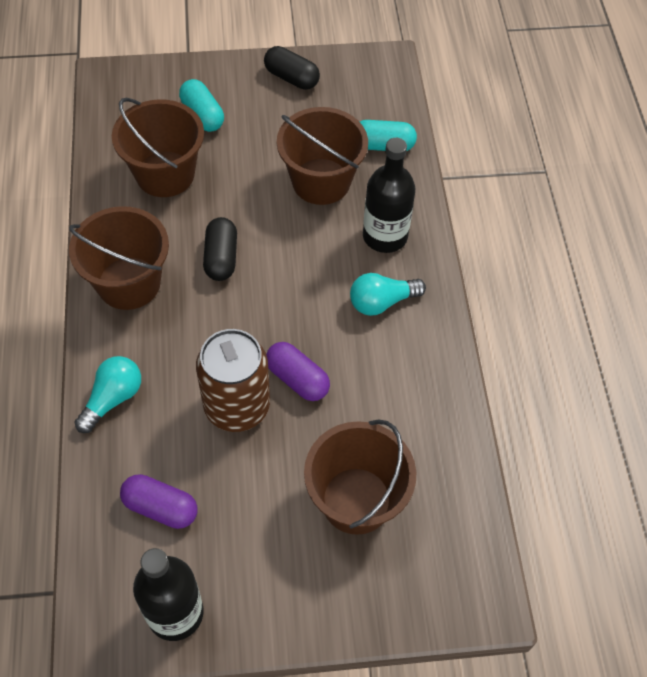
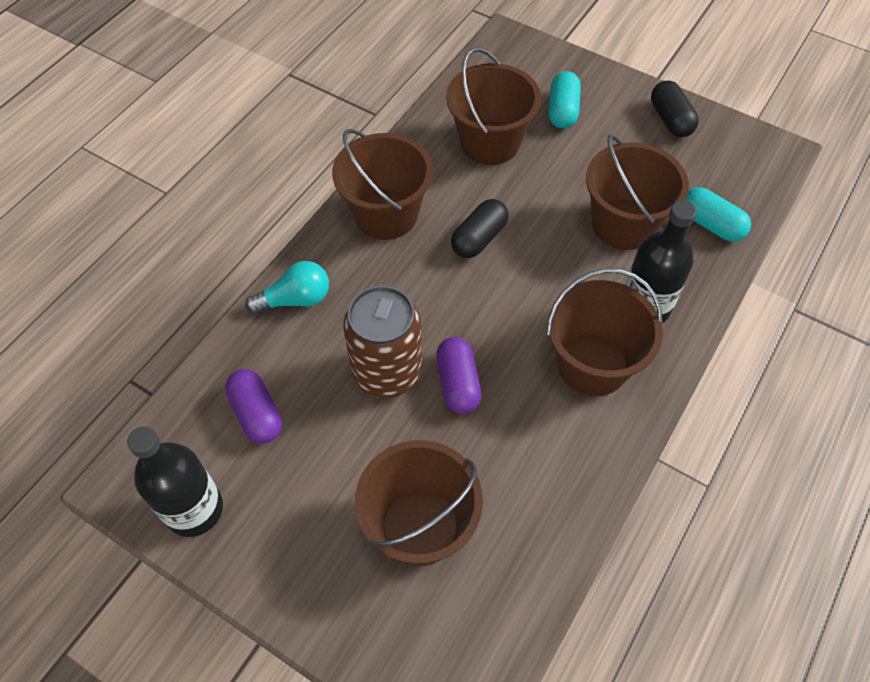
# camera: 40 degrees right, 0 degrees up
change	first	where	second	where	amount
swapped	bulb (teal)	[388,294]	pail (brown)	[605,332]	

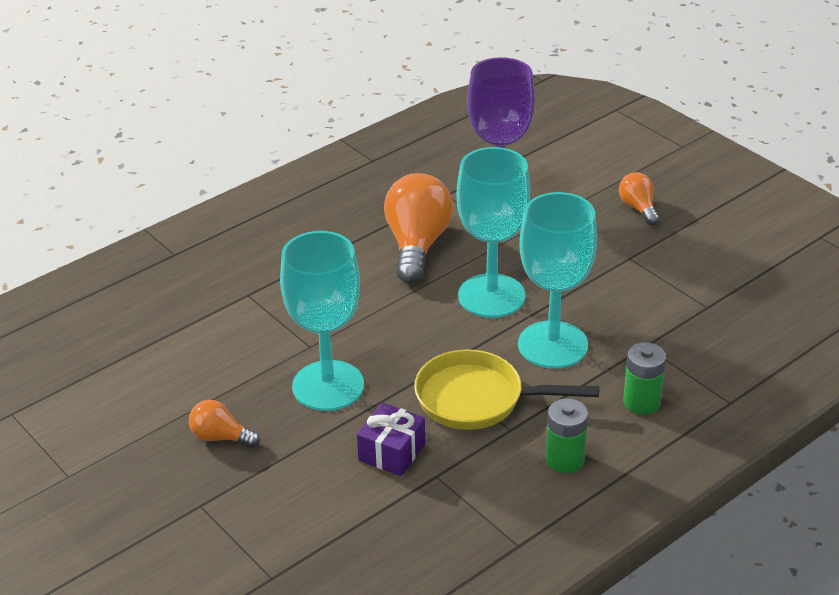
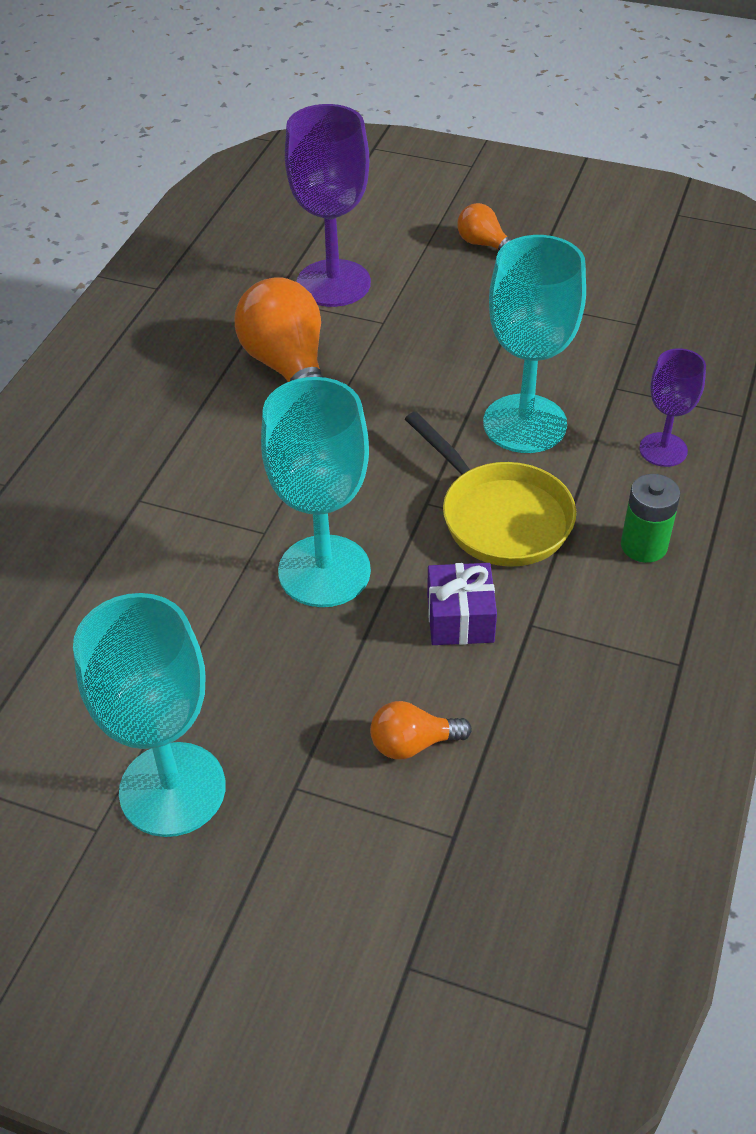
# camera: 30 degrees left, 10 degrees up
change	first	where	second	where	amount
shifted	bulb (orange-coloured)	[224,424]		[421,730]	
shifted	chalice (teal)	[494,232]		[149,715]	
swapped	AA battery (leaf-green)	[644,378]	chalice (purple)	[672,407]	
rotated	skillet (yellow)	[506,389]		[490,489]	105 degrees counterclockwise

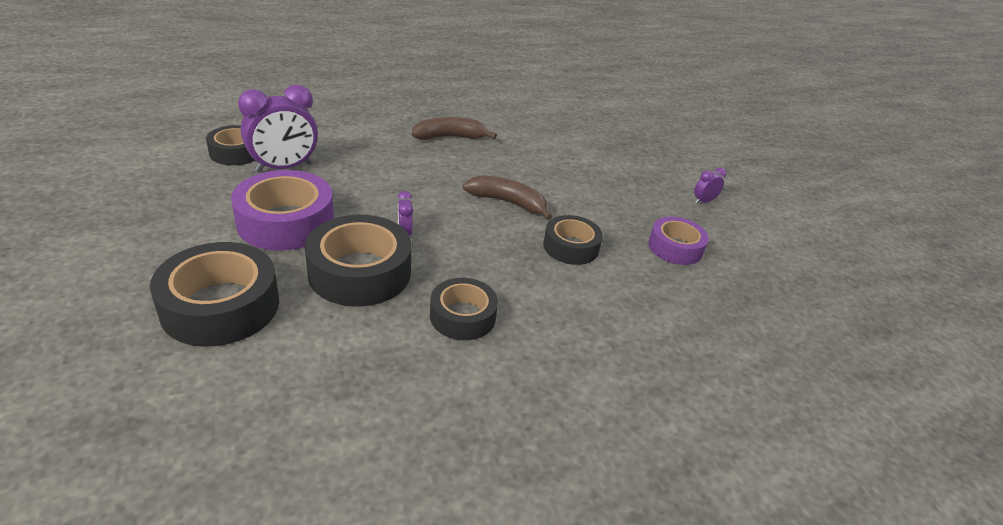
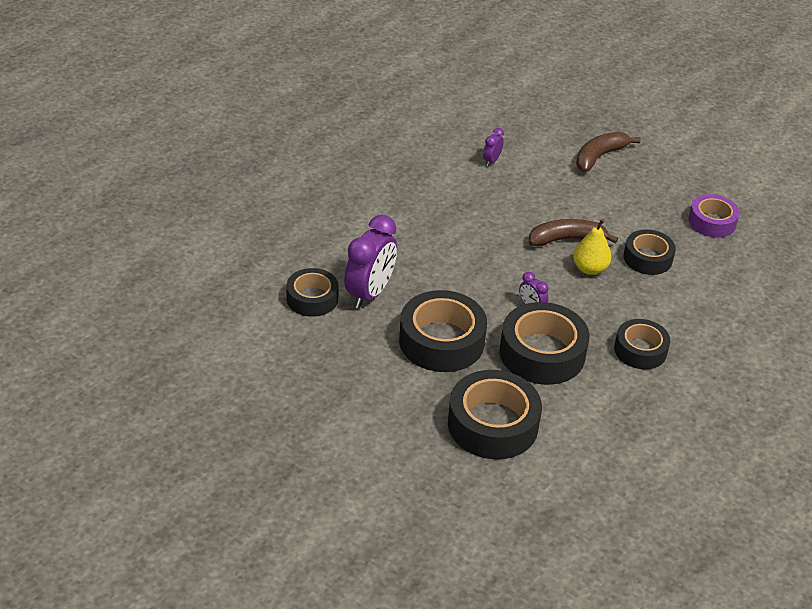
# camera: 30 degrees left, 5 degrees up
change	first	where	second	where	amount
new			pear fruit (yellow)	[592,247]	
shifted	banana fruit (brown)	[454,128]		[608,152]	
shifted	alarm clock (purple)	[710,186]		[493,147]	
repainted	sticky tape (purple)	[282,210]	sticky tape (jet-black)	[443,331]	

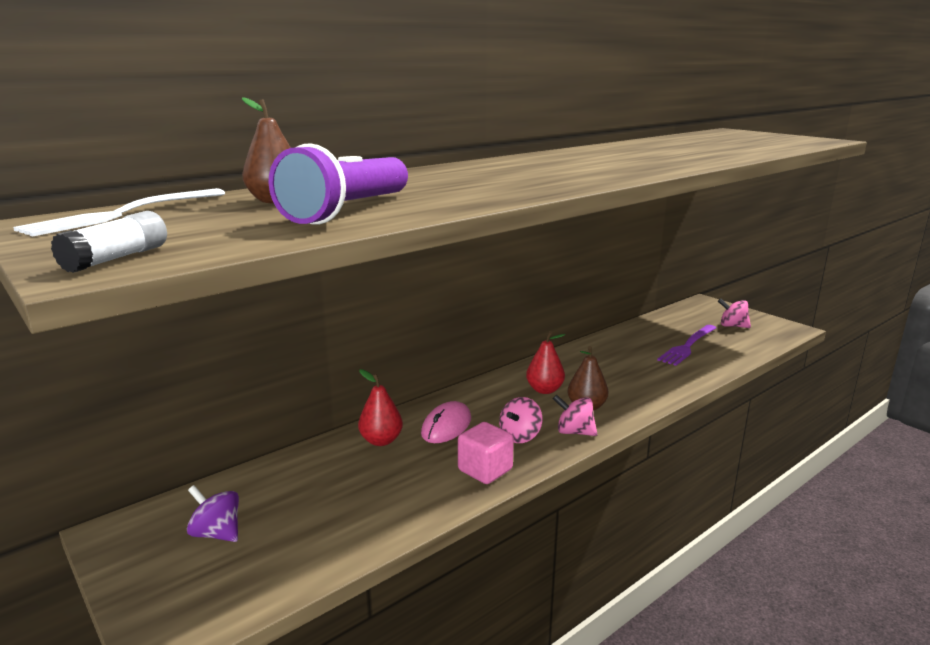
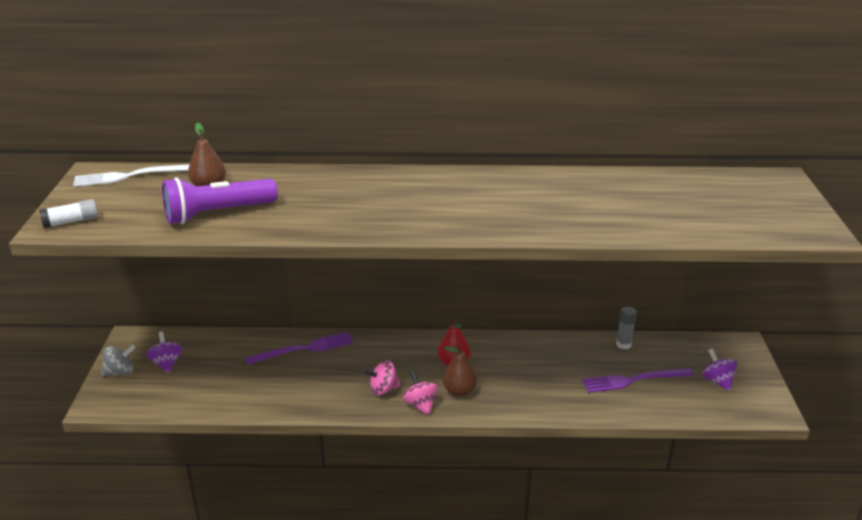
# camera: 40 degrees right, 10 degrees up
change	first	where	second	where	amount
gone	PC mouse (pink)	[446,422]			
gone	cube (pink)	[486,453]			
new			spinning top (ash-grey)	[118,360]	
new			glue stick (ash-grey)	[626,328]	
swapped	pear fruit (scarlet)	[380,407]	table fork (purple)	[299,348]	
repainted	spinning top (pink)	[734,313]	spinning top (purple)	[719,369]	

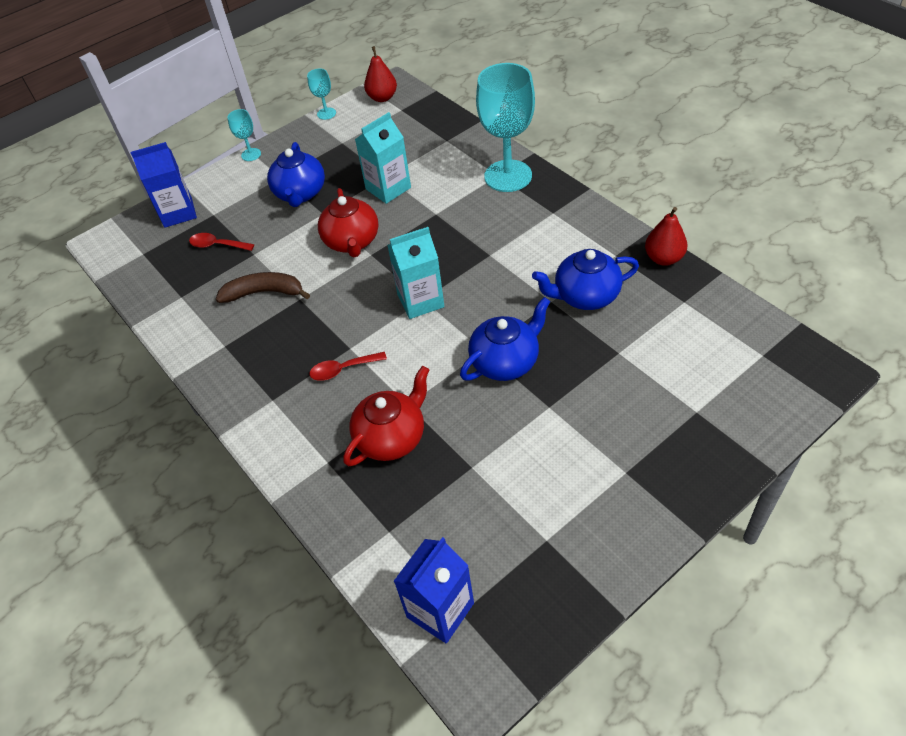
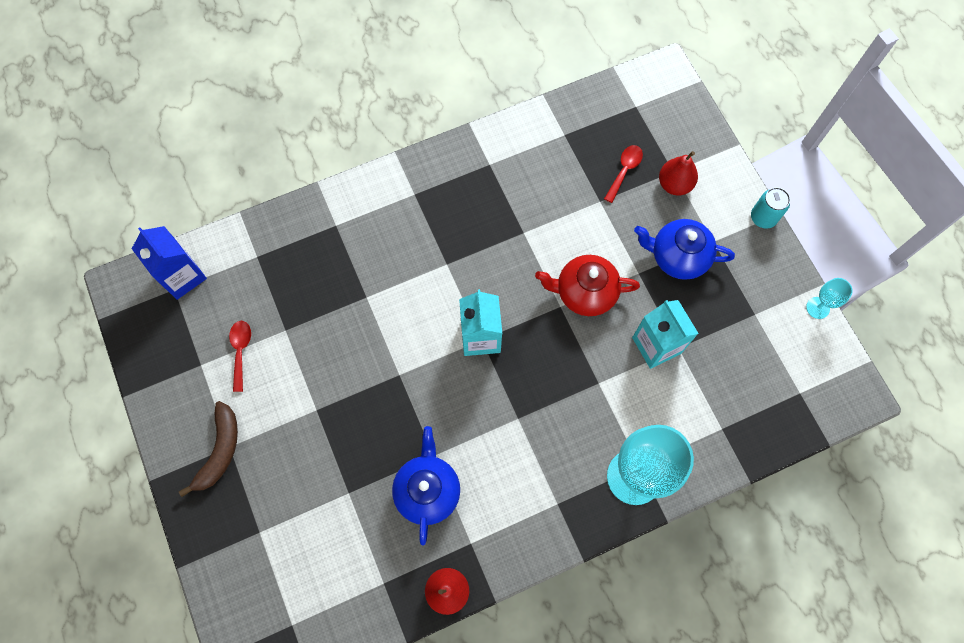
# camera: 100 degrees right, 20 degrees up
change	first	where	second	where	amount
gone	juice carton (royal blue)	[164,185]			
gone	tea pot (scarlet)	[386,416]			
gone	tea pot (royal blue)	[505,339]			
shifted	banana fruit (brown)	[263,287]		[208,449]	
shifted	tablespoon (scarlet)	[348,366]		[240,356]	
shifted	pear fruit (scarlet)	[380,74]		[678,173]	
swapped	chalice (teal)	[244,135]	tin (teal)	[770,208]	

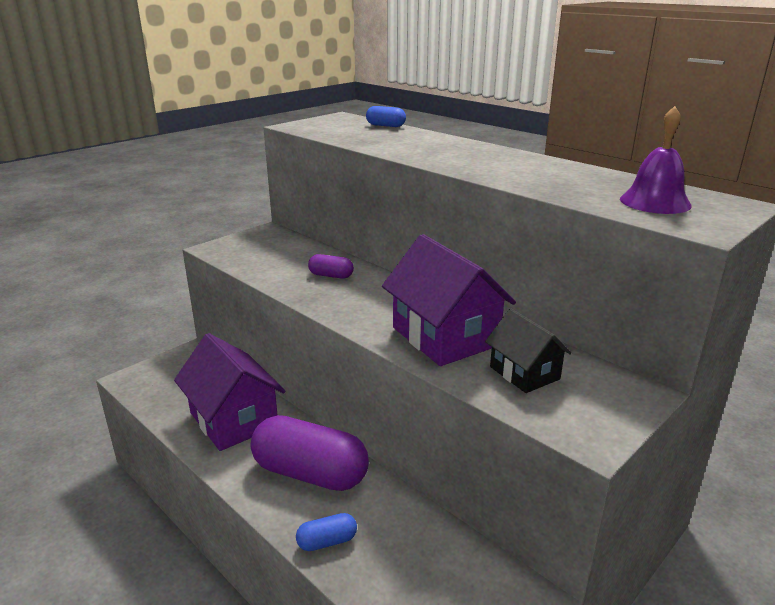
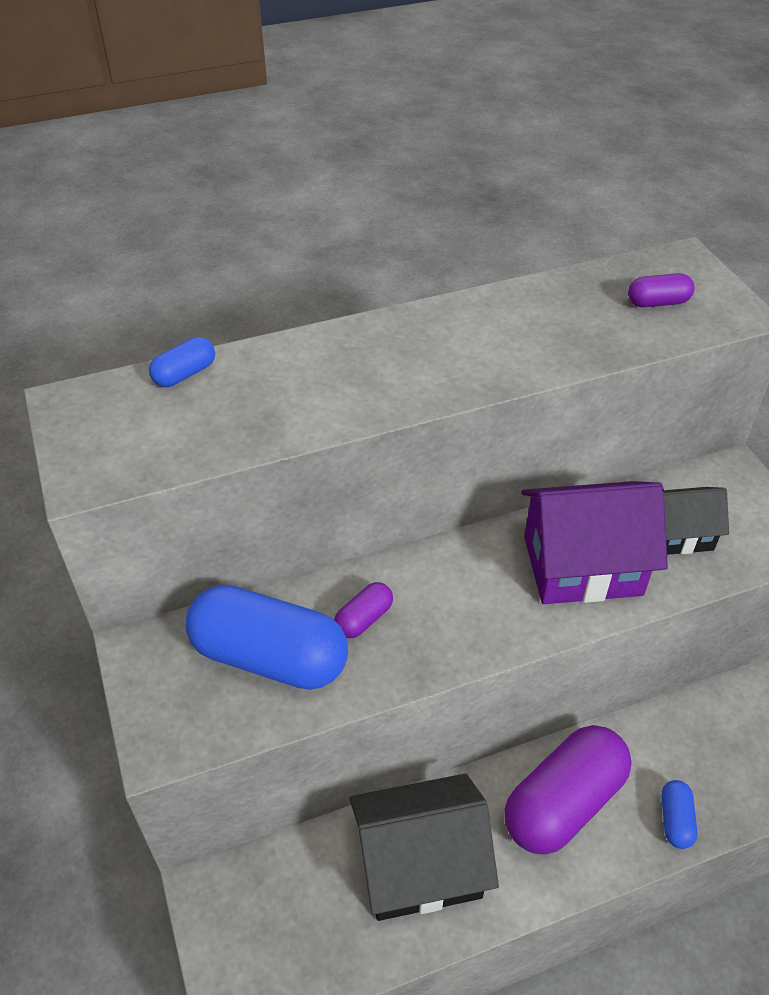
# camera: 65 degrees left, 20 degrees up
change	first	where	second	where	amount
new			capsule (royal blue)	[266,637]	
swapped	hand bell (purple)	[656,160]	capsule (purple)	[661,290]	
repainted	cottage (purple)	[229,392]	cottage (jet-black)	[424,847]	

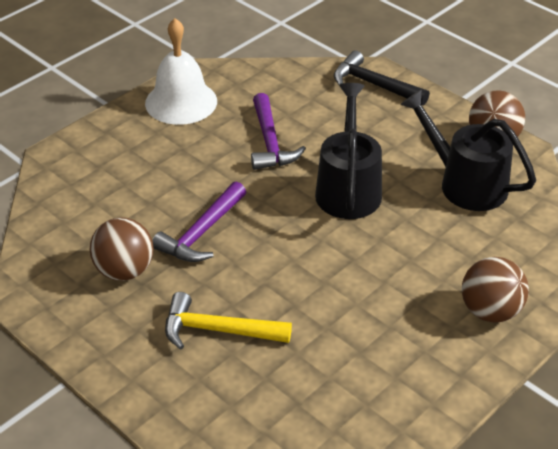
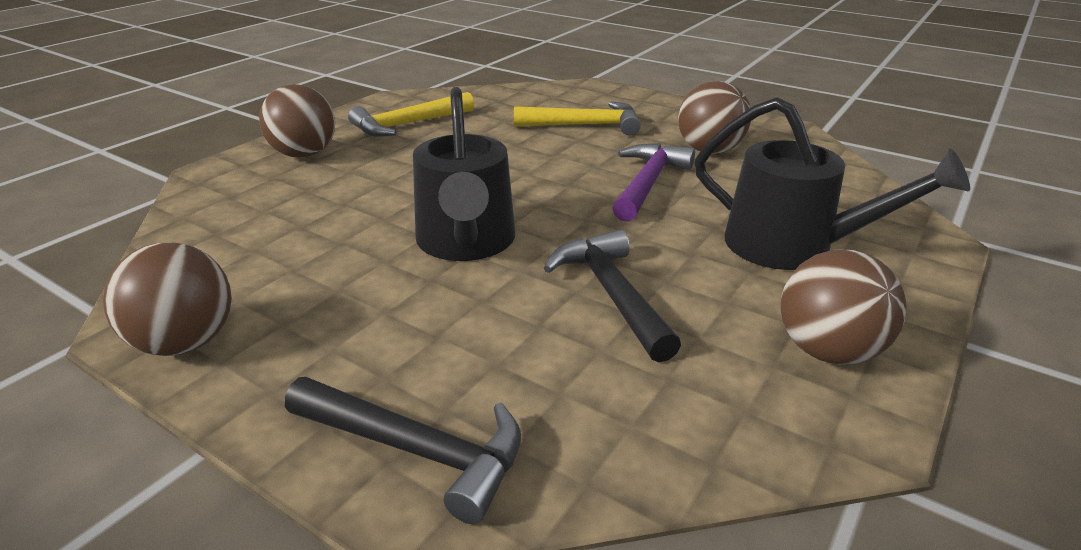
# camera: 170 degrees right, 10 degrees down
change	first	where	second	where	amount
new			claw hammer (yellow)	[411,114]	
shifted	watering can (jet-black)	[468,150]		[832,183]	
swapped	hand bell (pure white)	[181,71]	sphere (brown)	[843,307]	
repainted	claw hammer (purple)	[278,131]	claw hammer (jet-black)	[612,295]	

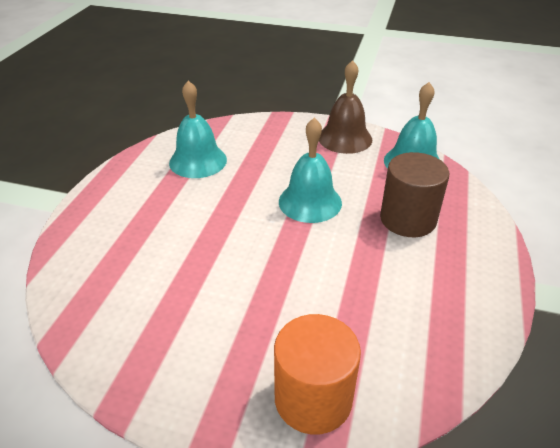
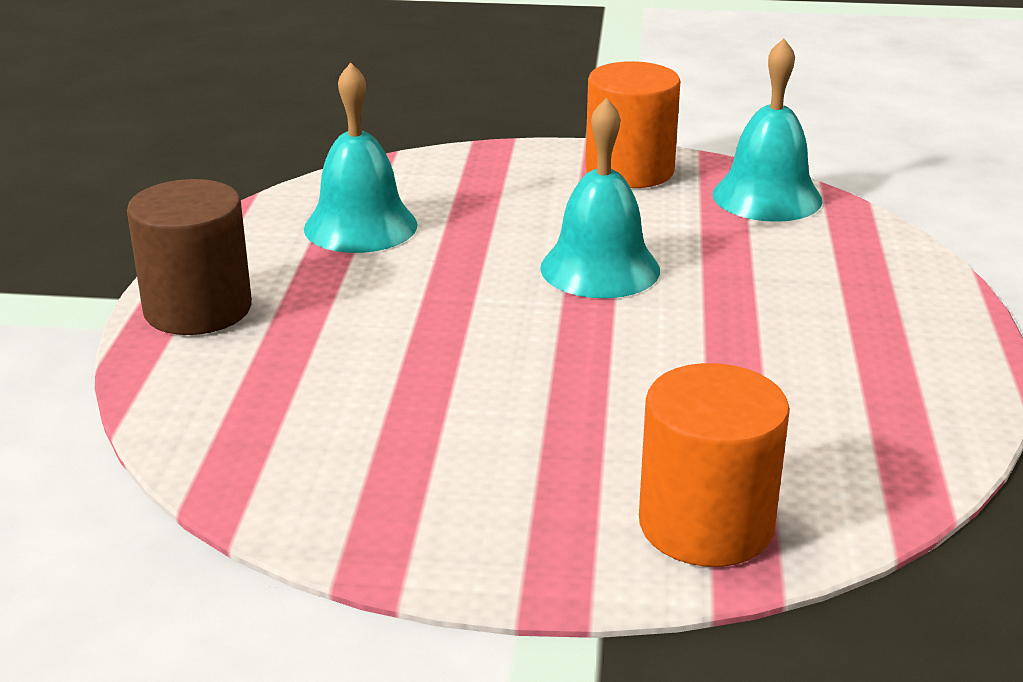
# camera: 10 degrees left, 10 degrees down
change	first	where	second	where	amount
shifted	solid cylinder (brown)	[414,194]		[189,257]	
swapped	hand bell (brown)	[345,107]	solid cylinder (orange-coloured)	[633,124]	

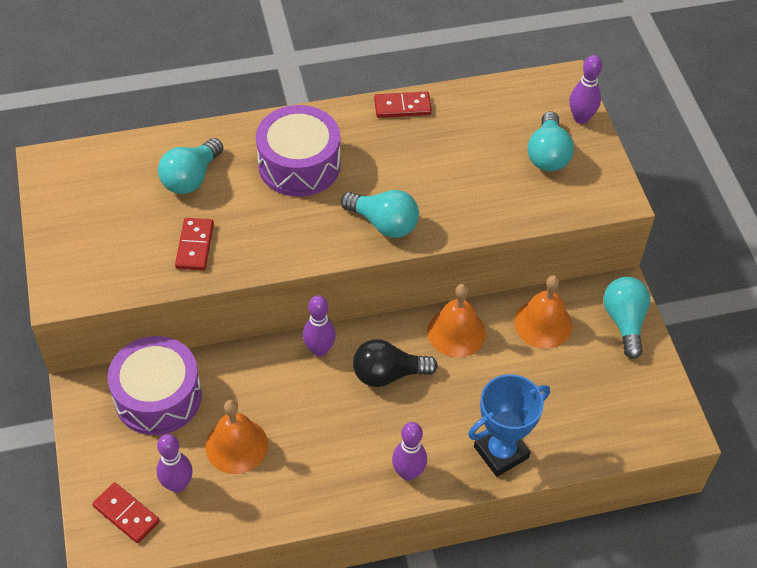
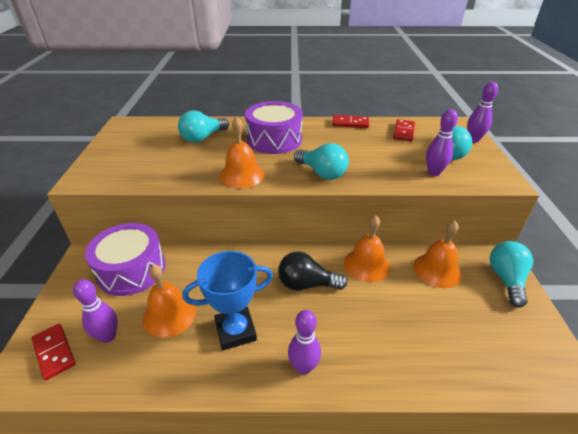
# camera: 15 degrees right, 15 degrees down
change	first	where	second	where	amount
new			hand bell (orange-coloured)	[242,152]	
shifted	domino tile (scarlet)	[194,244]		[404,130]	
shifted	skittle (purple)	[319,326]		[442,142]	
shifted	award cup (royal blue)	[509,425]		[228,300]	

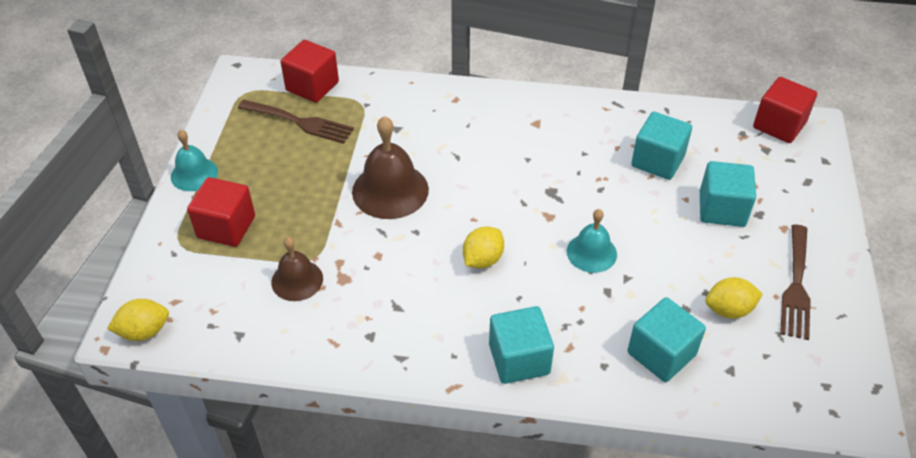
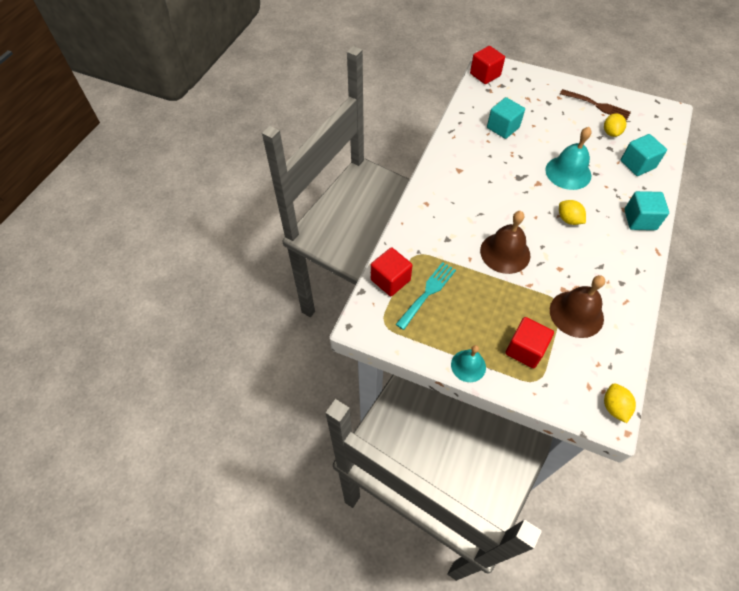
# camera: 75 degrees left, 10 degrees up
change	first	where	second	where	amount
gone	cube (teal)	[728,194]			
repainted	table fork (brown)	[296,122]	table fork (teal)	[426,296]	
scaled	hand bell (brown)	[297,269]		[577,306]	x1.61
scaled	hand bell (teal)	[592,241]		[568,158]	x1.61

